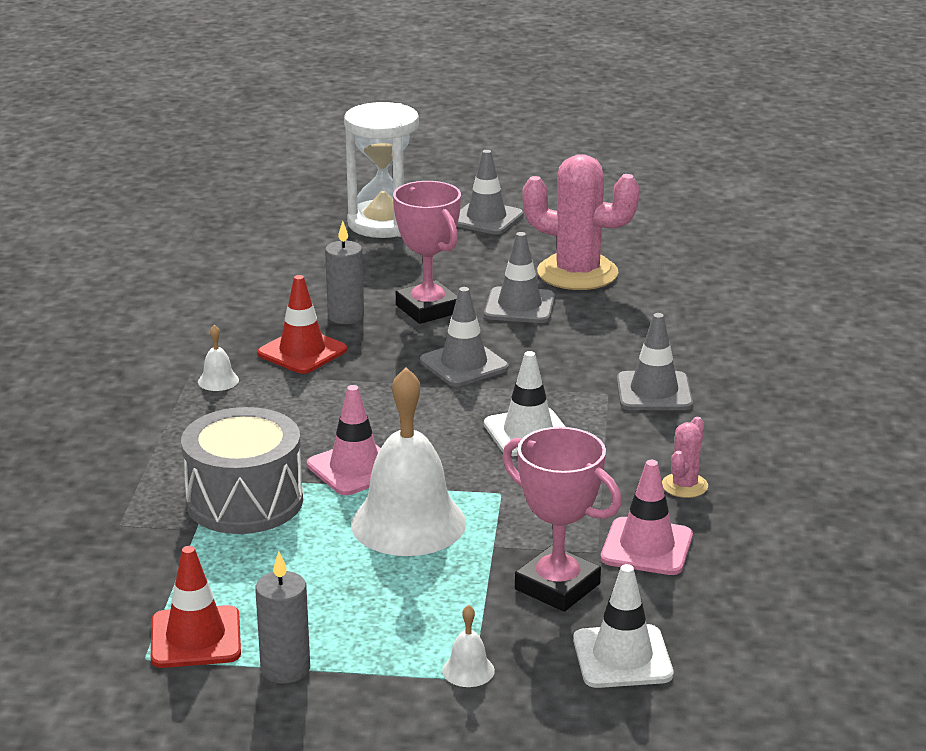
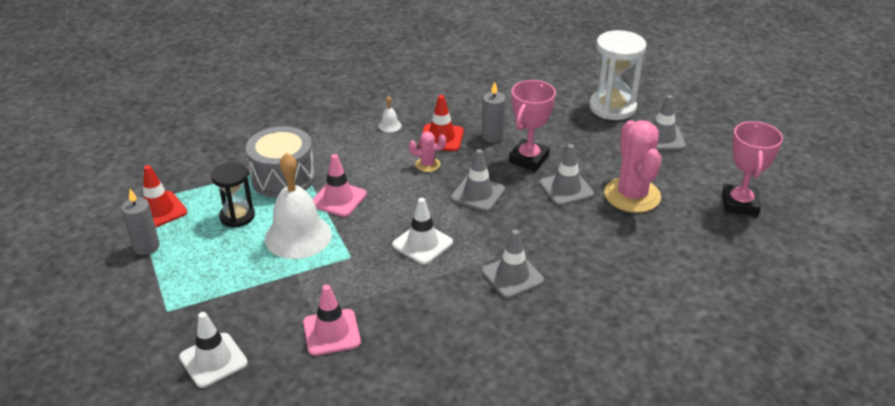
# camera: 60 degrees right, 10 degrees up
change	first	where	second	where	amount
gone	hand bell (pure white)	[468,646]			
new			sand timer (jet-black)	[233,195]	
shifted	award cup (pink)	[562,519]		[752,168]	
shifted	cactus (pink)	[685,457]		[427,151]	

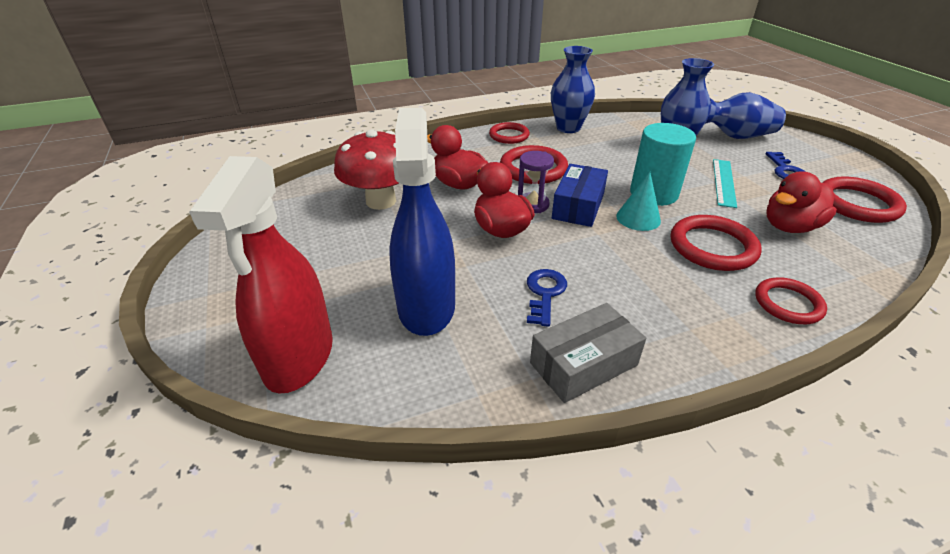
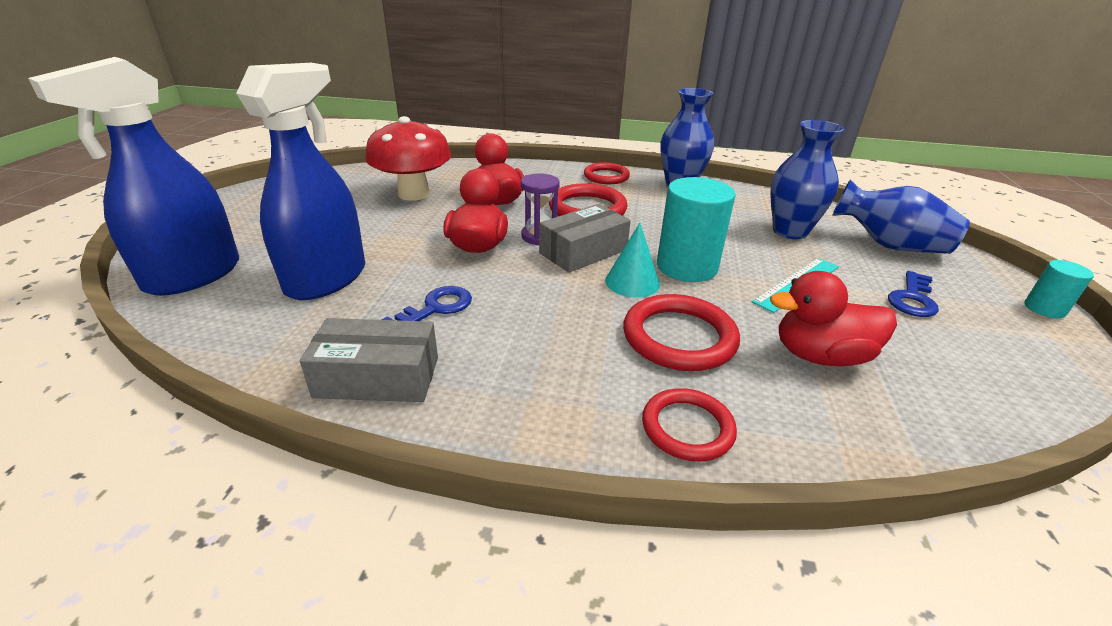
# camera: 30 degrees right, 5 degrees down
change	first	where	second	where	amount
gone	hoop (scarlet)	[864,199]			
new			solid cylinder (teal)	[1059,289]	
repainted	spray bottle (scarlet)	[261,275]	spray bottle (royal blue)	[133,176]	
repainted	parcel (royal blue)	[580,195]	parcel (ash-grey)	[585,238]	

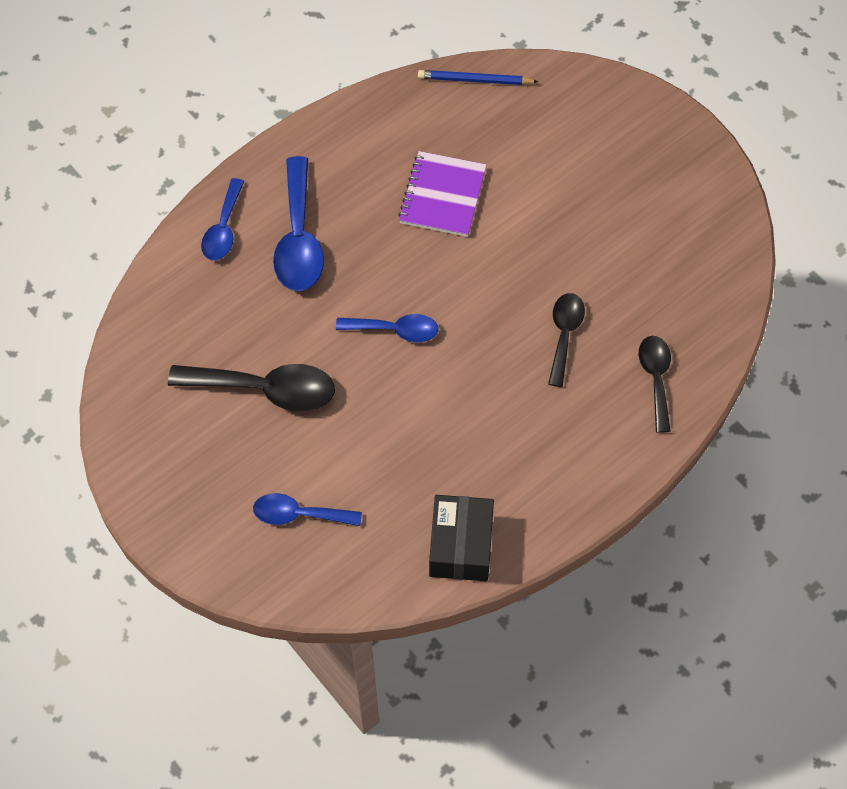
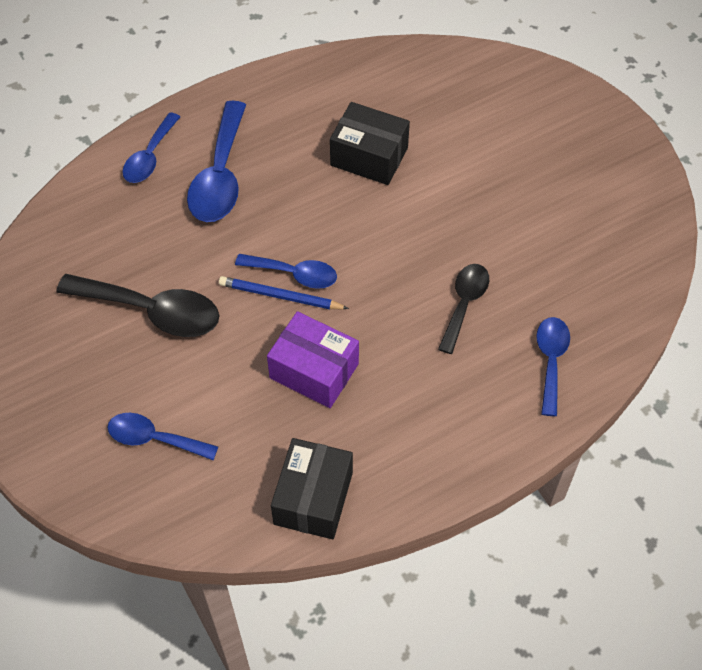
# camera: 10 degrees right, 5 degrees down
change	first	where	second	where	amount
new			parcel (purple)	[313,359]	
shifted	lead pencil (royal blue)	[478,77]		[284,292]	
swapped	notepad (purple)	[442,194]	parcel (jet-black)	[370,143]	
repainted	tablespoon (jet-black)	[655,384]	tablespoon (royal blue)	[553,366]	

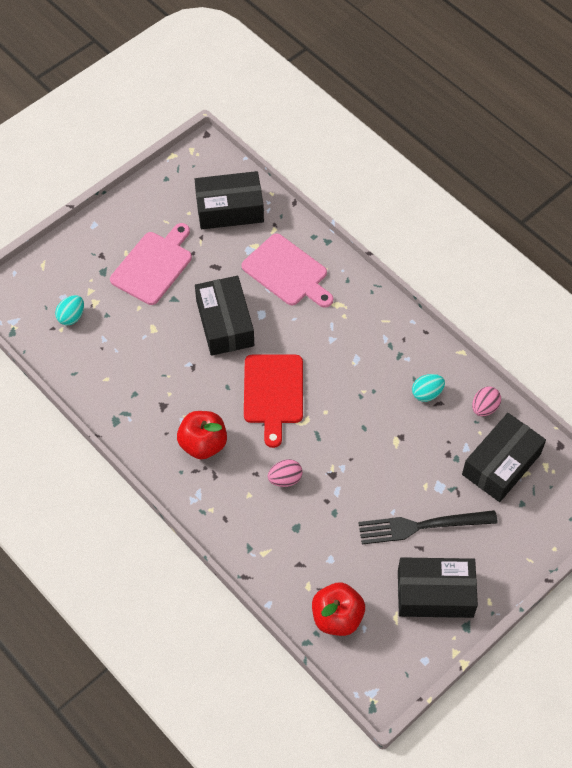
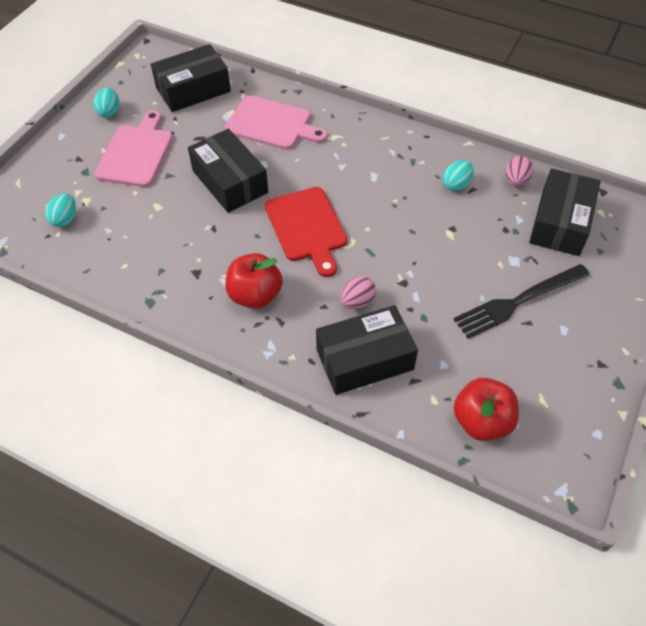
# camera: 20 degrees left, 5 degrees down
change	first	where	second	where	amount
new			egg (teal)	[106,102]	
shifted	parcel (jet-black)	[438,587]		[367,350]	

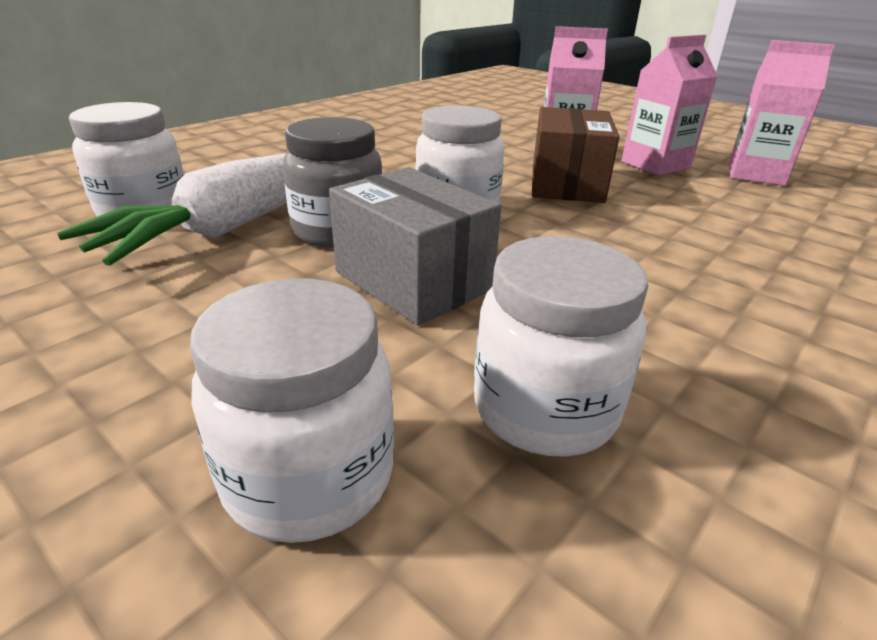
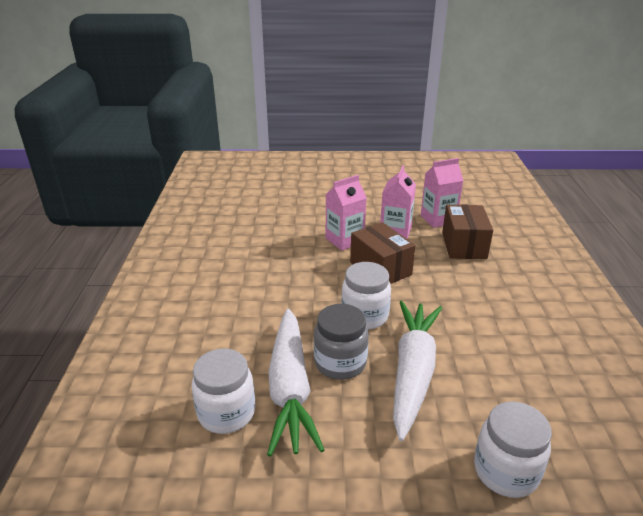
# camera: 40 degrees left, 0 degrees up
change	first	where	second	where	amount
gone	preserve jar (pure white)	[561,346]			
new			parcel (brown)	[467,232]	
swapped	parcel (ash-grey)	[415,246]	root vegetable (pure white)	[417,371]	

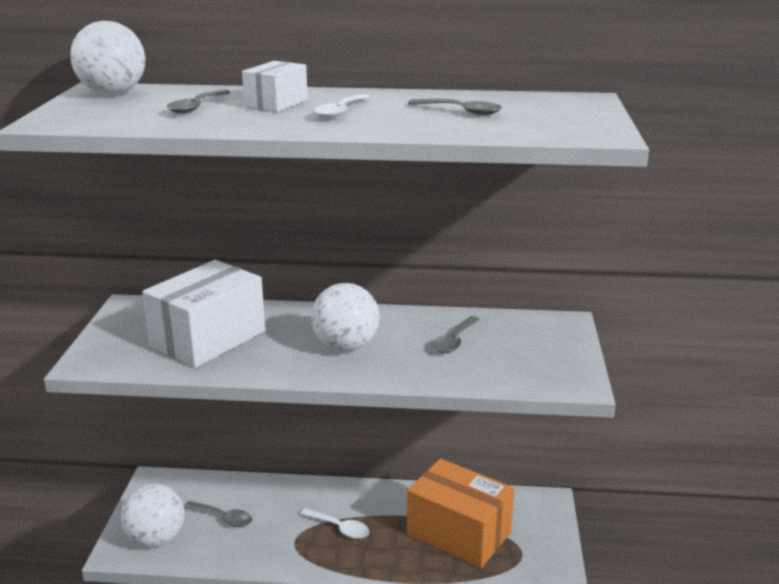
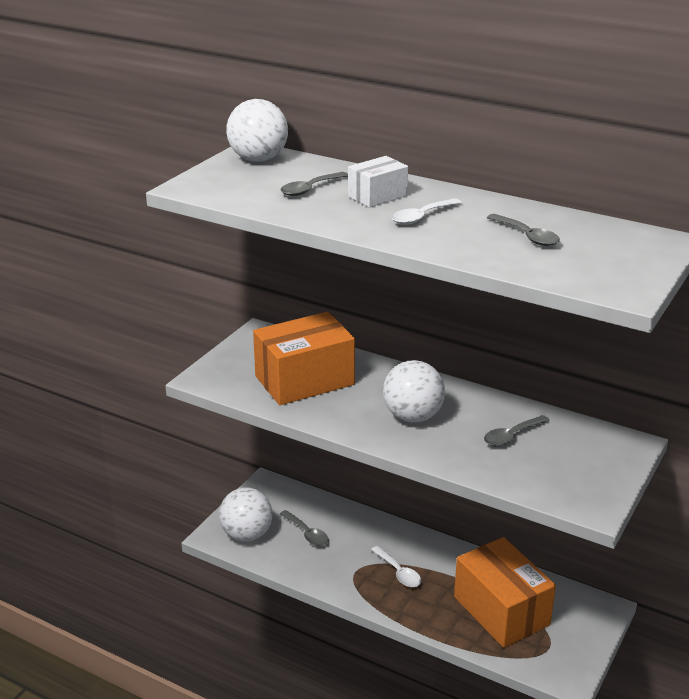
# camera: 25 degrees right, 5 degrees up
change	first	where	second	where	amount
repainted	parcel (pure white)	[203,314]	parcel (orange-coloured)	[304,358]	

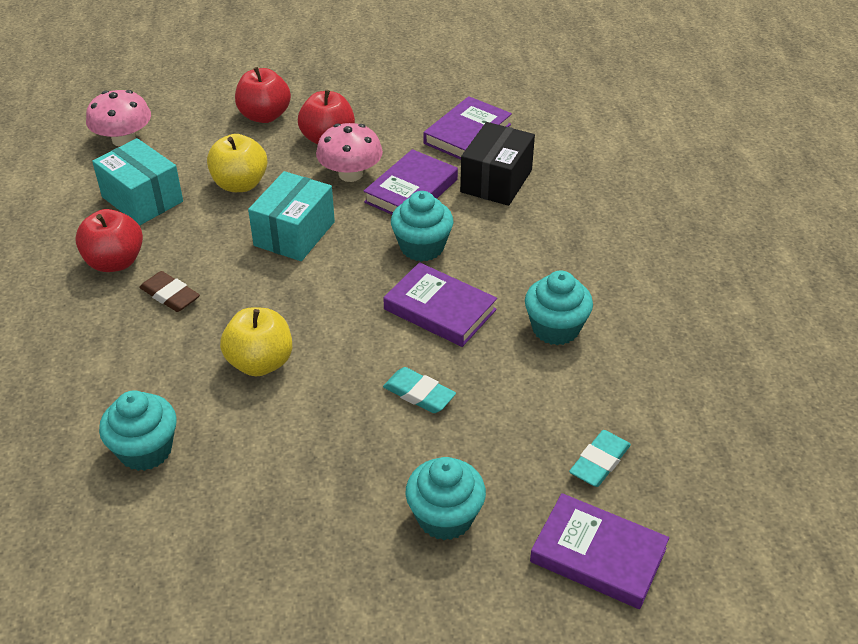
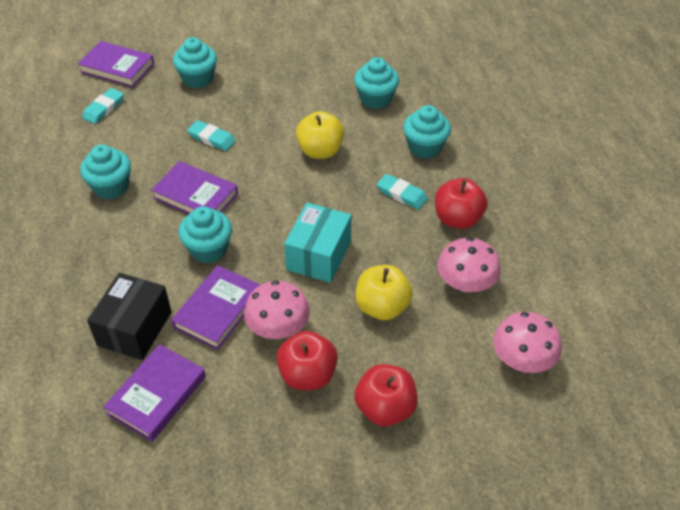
# camera: 175 degrees right, 5 degrees up
change	first	where	second	where	amount
new			cupcake (teal)	[427,132]	
swapped	parcel (teal)	[137,181]	fungus (pink)	[469,264]	
repainted	gum eraser (brown)	[169,291]	gum eraser (teal)	[402,192]	

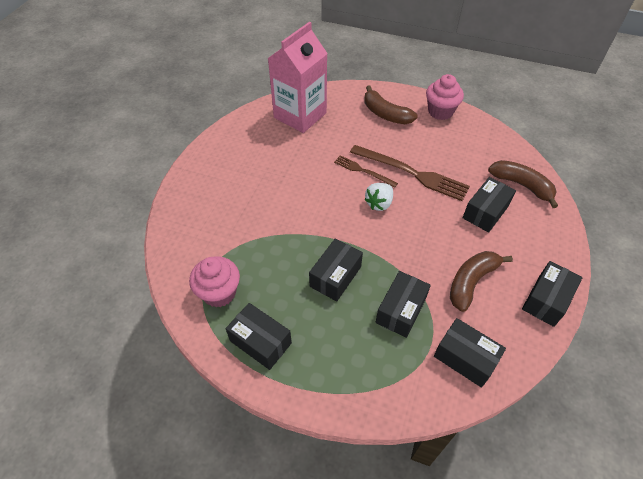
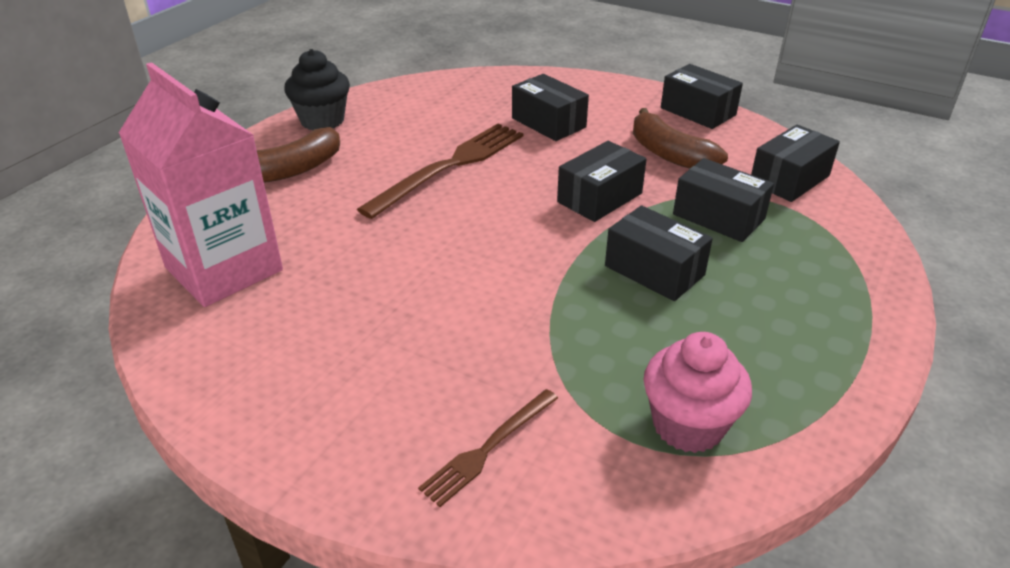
# camera: 80 degrees left, 15 degrees down
change	first	where	second	where	amount
gone	toy strawberry (pure white)	[378,197]			
gone	banana fruit (brown)	[523,184]			
shifted	parcel (jet-black)	[259,336]		[602,181]	
shifted	table fork (brown)	[366,171]		[488,448]	
repainted	cupcake (pink)	[445,97]	cupcake (jet-black)	[317,89]	

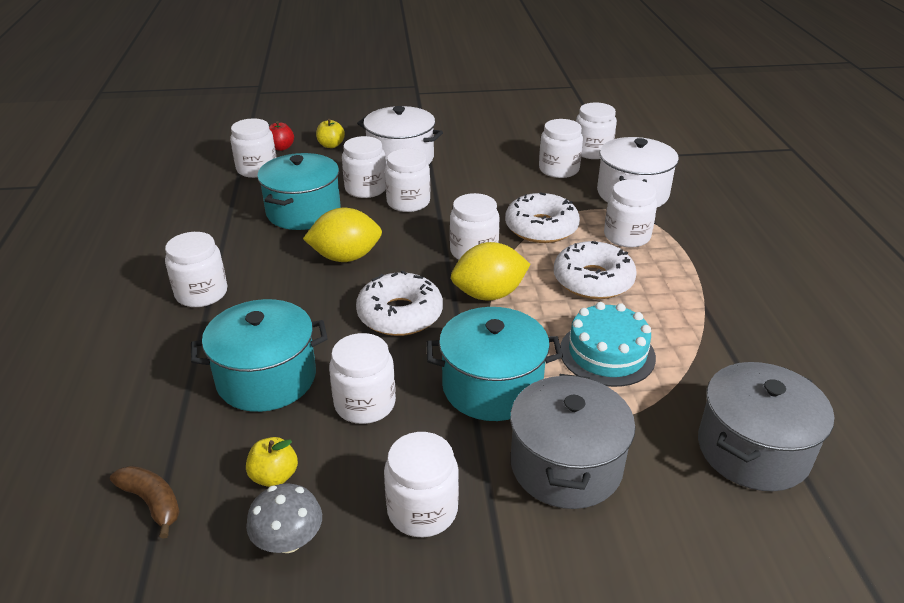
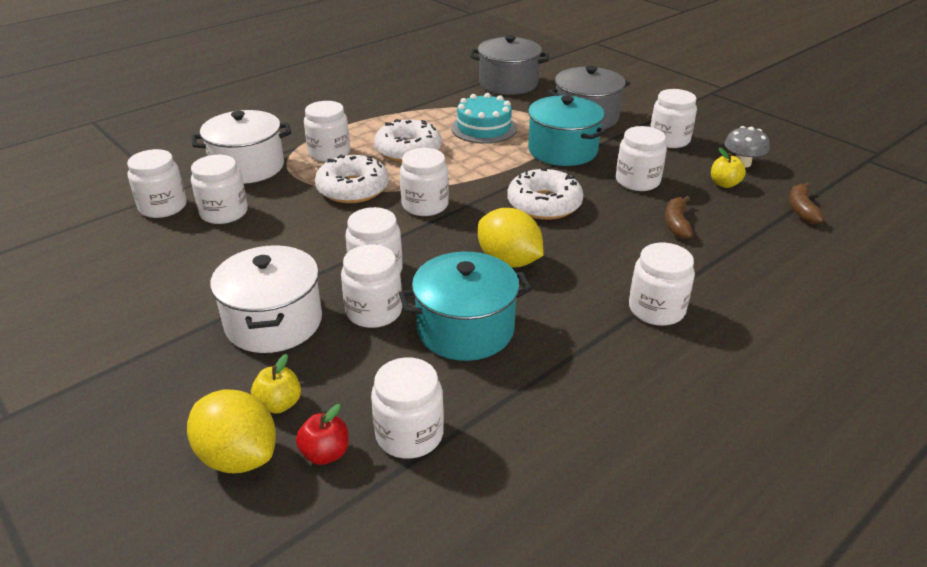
# camera: 125 degrees left, 0 degrees up
change	first	where	second	where	amount
shifted	citrus fruit (yellow)	[490,271]		[231,431]	
swapped	cooking pot (teal)	[259,355]	banana fruit (brown)	[679,217]	

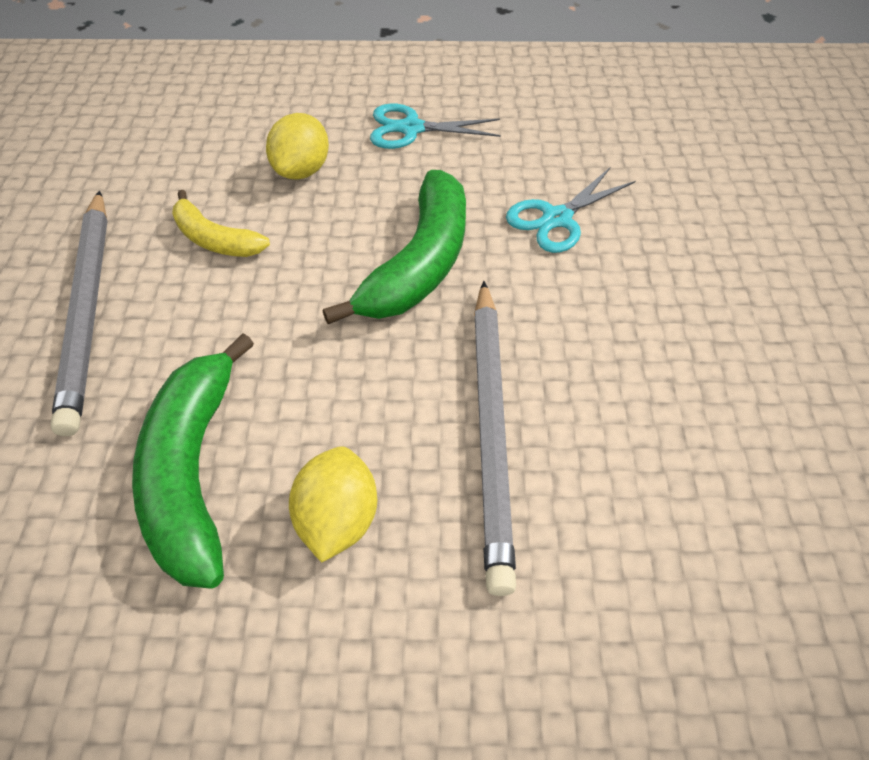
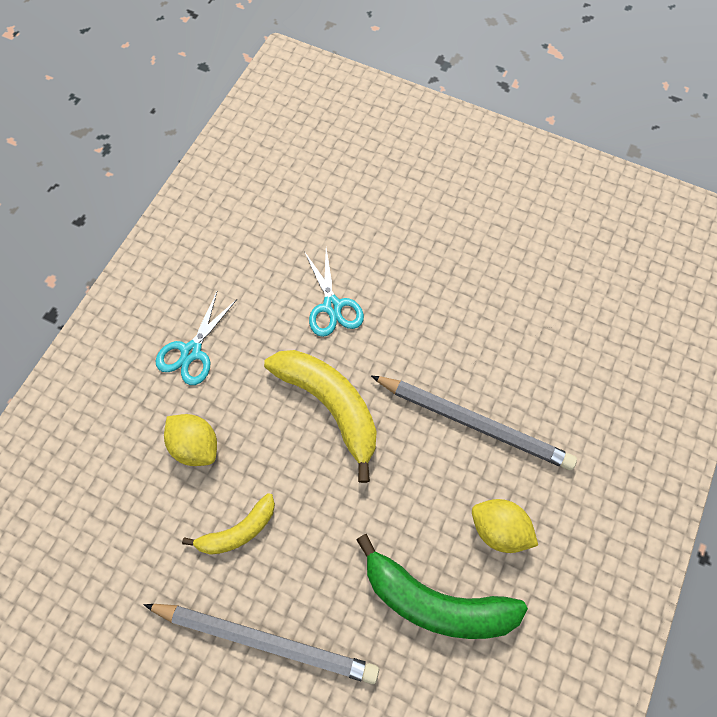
# camera: 65 degrees left, 15 degrees up
change	first	where	second	where	amount
repainted	banana fruit (leaf-green)	[394,247]	banana fruit (yellow)	[320,416]	

